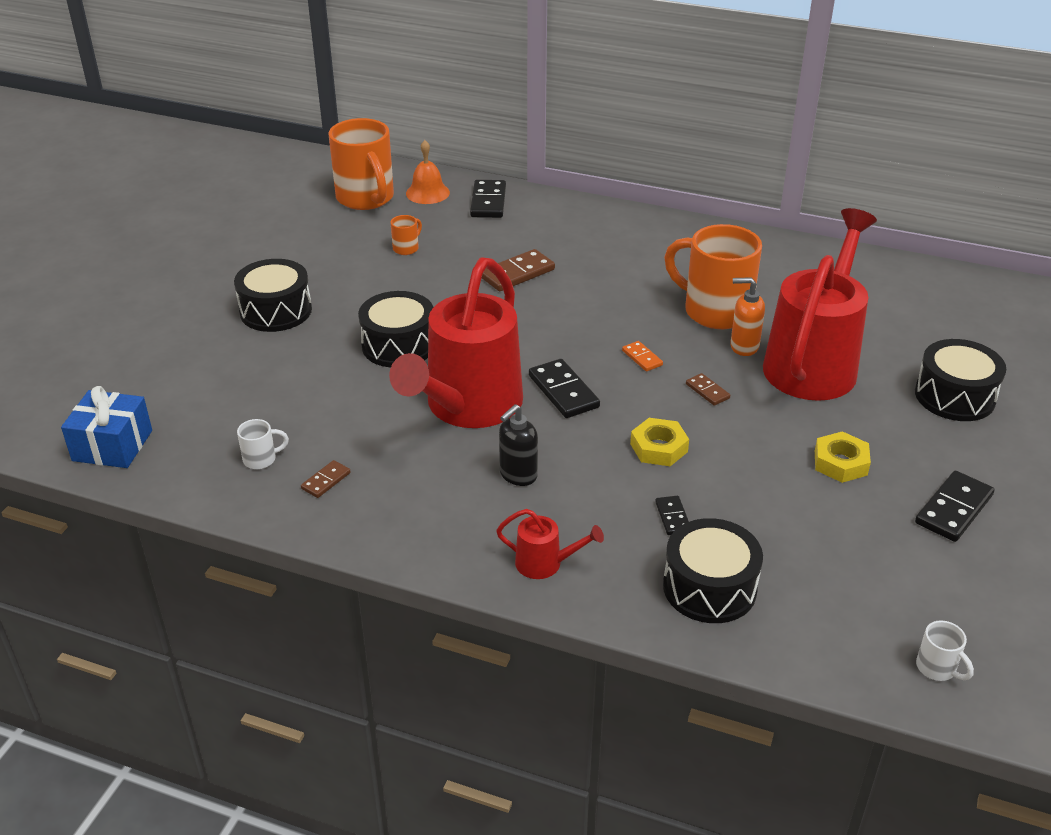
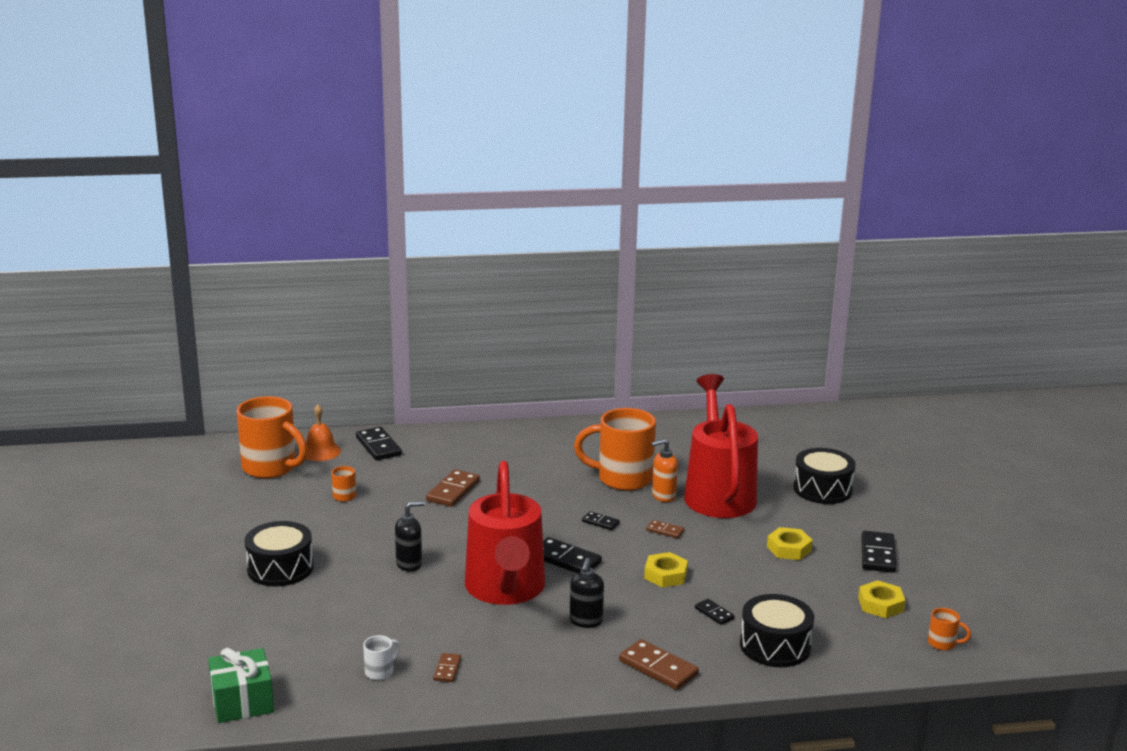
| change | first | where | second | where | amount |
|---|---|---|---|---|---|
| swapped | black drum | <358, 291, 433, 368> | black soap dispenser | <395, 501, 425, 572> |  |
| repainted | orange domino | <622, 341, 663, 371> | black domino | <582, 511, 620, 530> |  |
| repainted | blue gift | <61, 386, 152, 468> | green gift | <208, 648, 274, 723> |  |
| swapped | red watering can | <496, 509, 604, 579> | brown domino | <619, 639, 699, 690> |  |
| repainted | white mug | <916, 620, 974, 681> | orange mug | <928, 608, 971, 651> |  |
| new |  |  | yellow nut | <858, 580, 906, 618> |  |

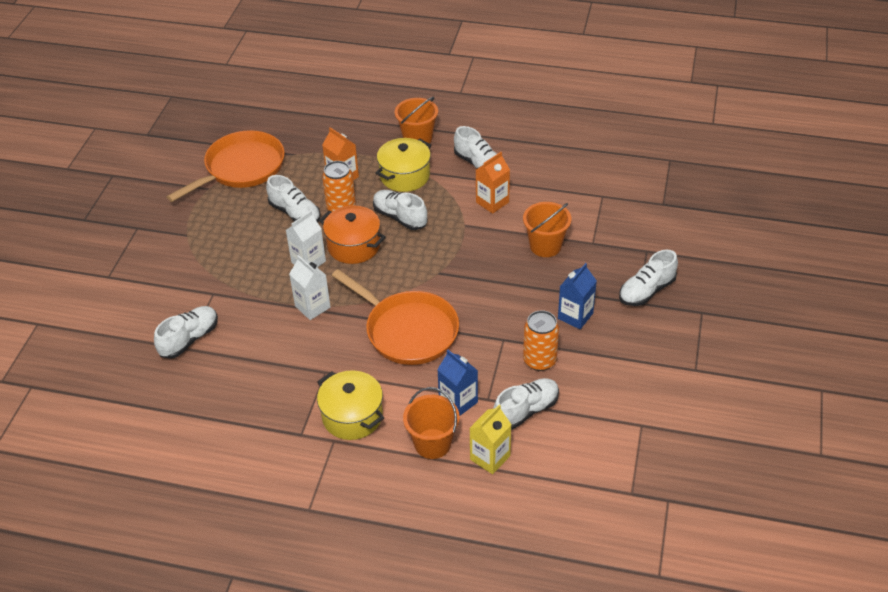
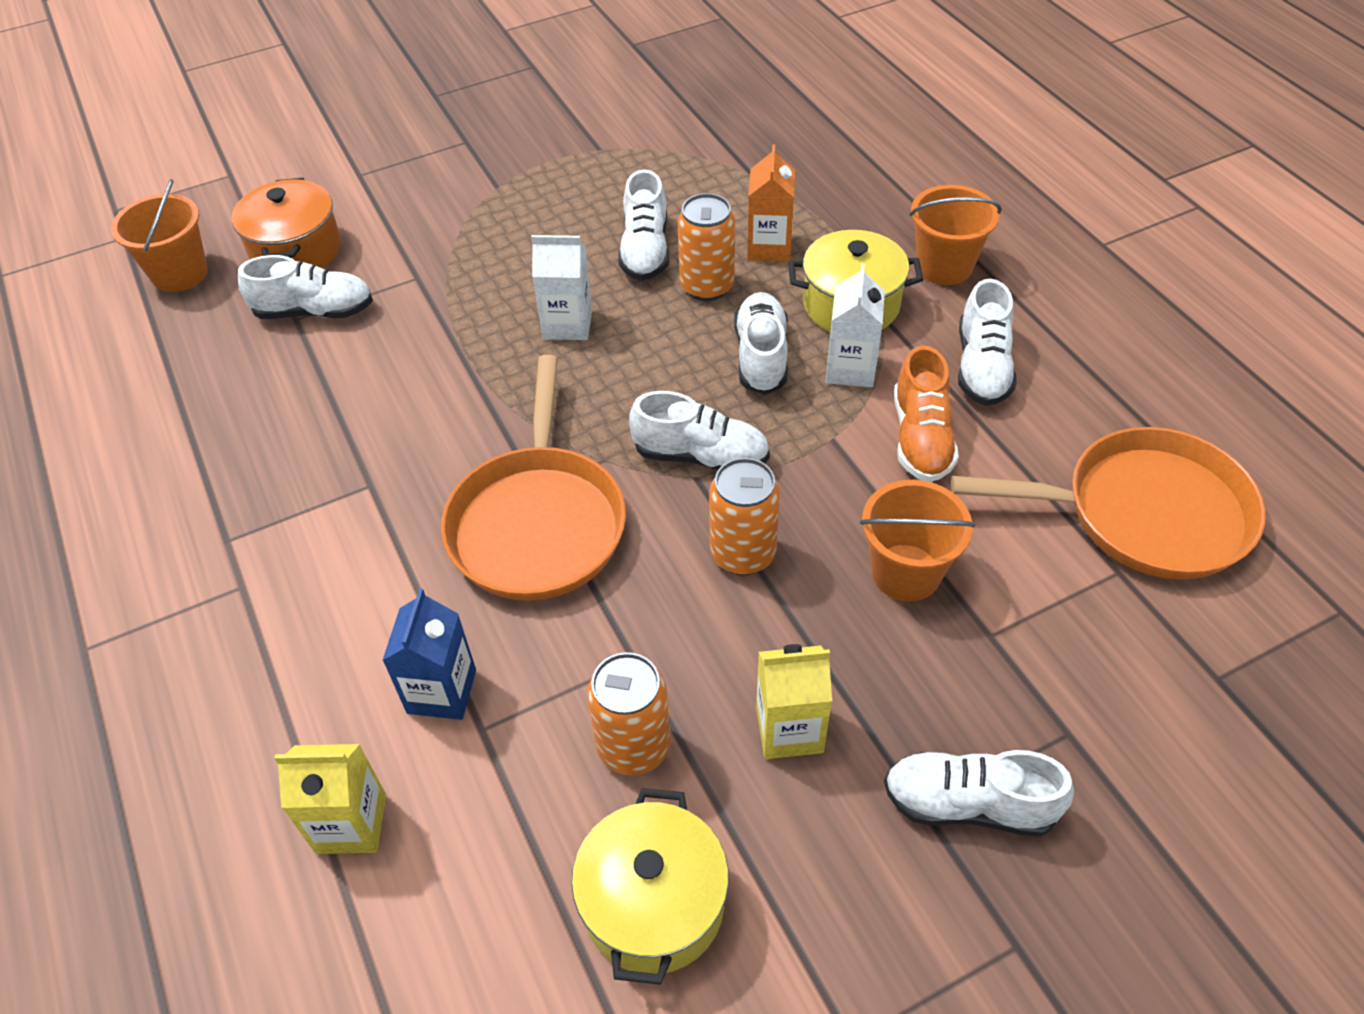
| change | first | where | second | where | amount |
|---|---|---|---|---|---|
| shifted | orange pan | <167, 130, 285, 202> |  | <951, 427, 1266, 580> |  |
| swapped | orange carton | <476, 152, 510, 214> | orange shoe | <894, 345, 959, 482> |  |
| shifted | orange pot | <319, 206, 386, 264> |  | <232, 178, 341, 268> |  |
| shifted | white carton | <289, 255, 331, 320> |  | <826, 264, 885, 387> |  |
| repainted | blue carton | <558, 263, 597, 329> | yellow carton | <756, 644, 832, 759> |  |
| shifted | yellow pot | <317, 370, 384, 440> |  | <572, 788, 729, 985> |  |
| shifted | white shoe | <493, 378, 559, 430> |  | <629, 391, 770, 470> |  |
| shifted | orange bucket | <403, 387, 460, 459> |  | <111, 179, 208, 292> |  |
| new |  |  | orange can | <709, 458, 780, 575> |  |

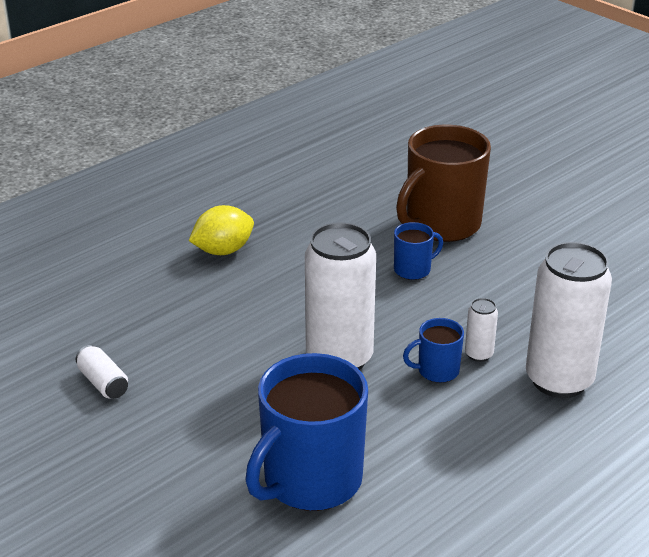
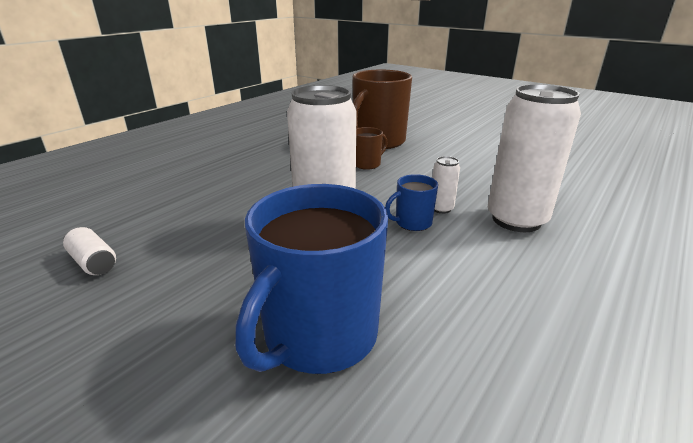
| change | first | where | second | where | amount |
|---|---|---|---|---|---|
| gone | yellow lemon | <189, 205, 254, 255> |  |  |  |
| repainted | blue mug | <394, 222, 443, 280> | brown mug | <356, 127, 388, 170> |  |

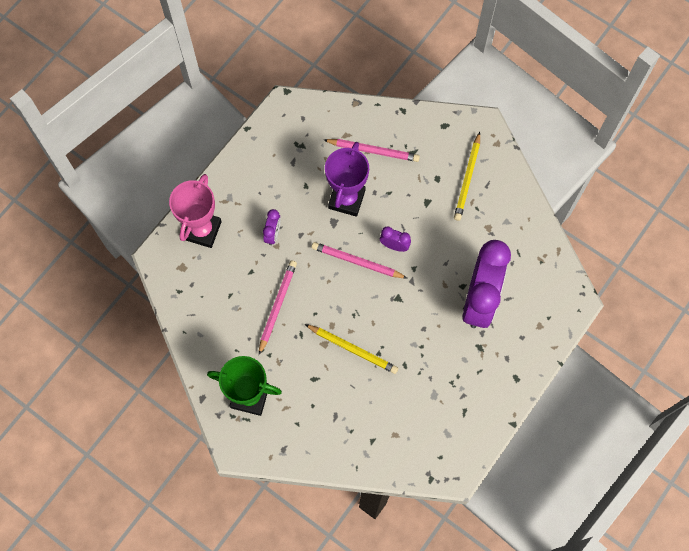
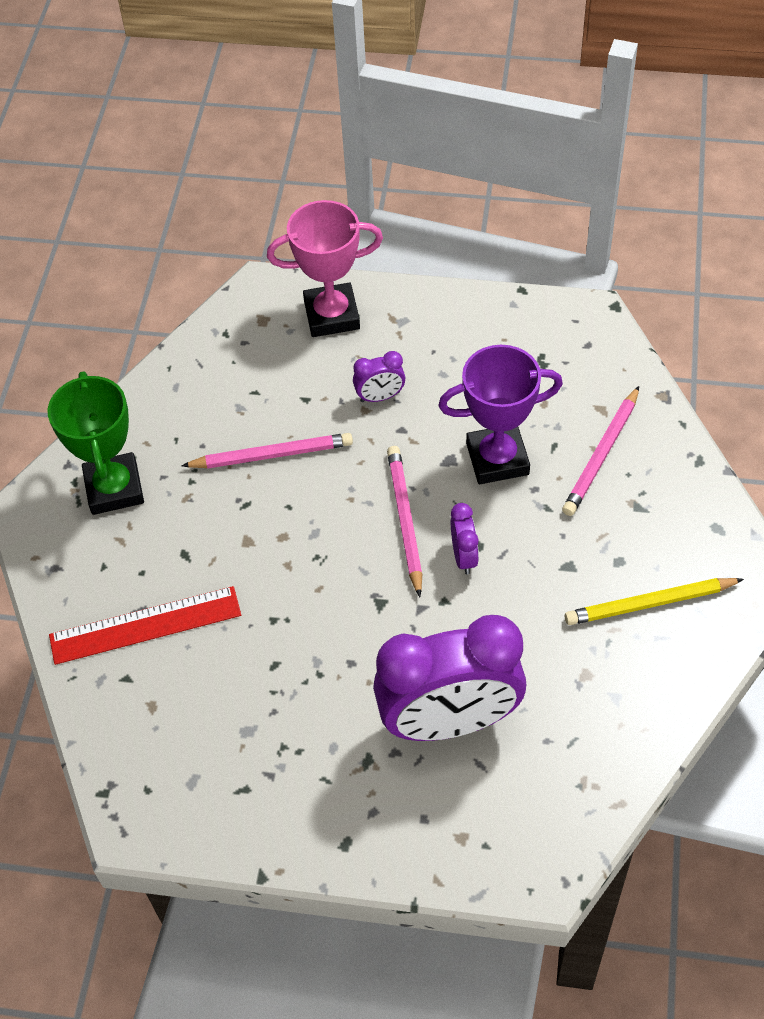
| change | first | where | second | where | amount |
|---|---|---|---|---|---|
| rotated | pink pencil | <324, 139, 420, 162> |  | <562, 386, 639, 516> | 45 degrees clockwise |
| gone | yellow pencil | <305, 324, 398, 374> |  |  |  |
| new |  |  | red ruler | <49, 586, 241, 665> |  |

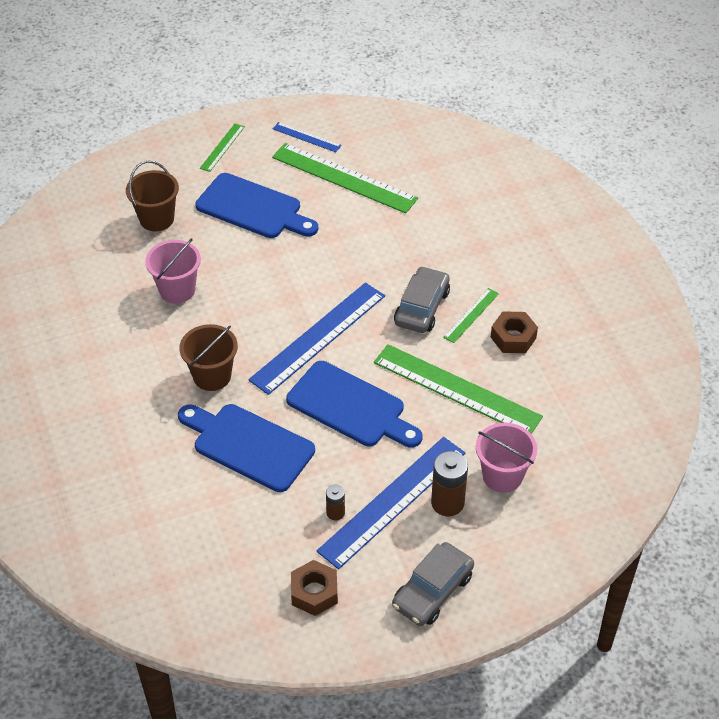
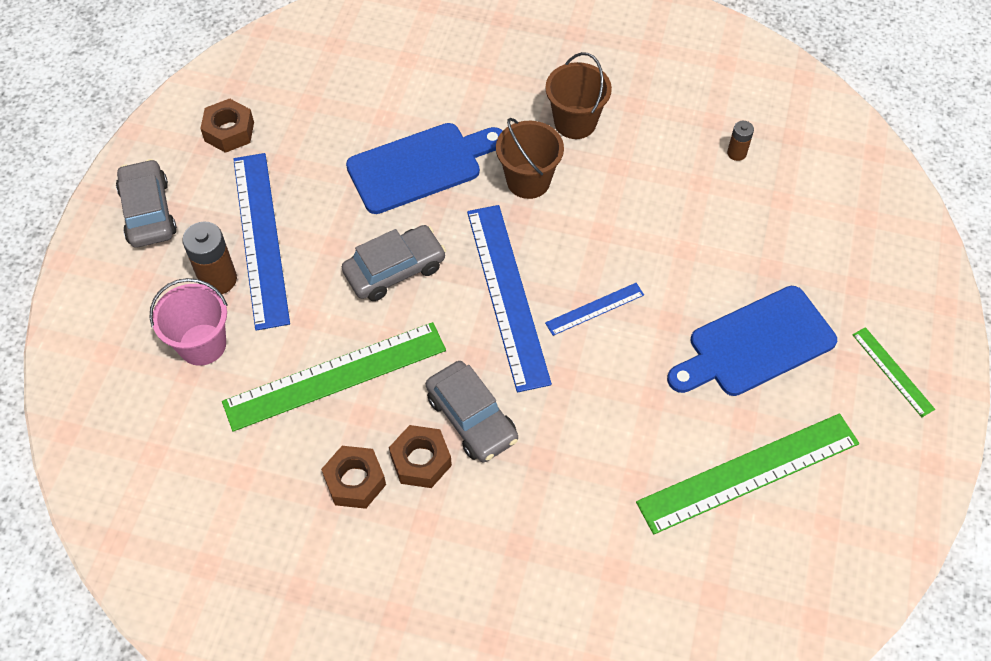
| change | first | where | second | where | amount |
|---|---|---|---|---|---|
| shifted | blue ruler | <273, 122, 342, 152> |  | <545, 283, 644, 336> |  |
| shifted | brown bucket | <126, 161, 179, 231> |  | <545, 52, 612, 139> |  |
| gone | pink bucket | <145, 238, 201, 303> |  |  |  |
| swapped | green ruler | <443, 288, 499, 343> | brown nut | <389, 425, 452, 488> |  |
| swapped | blue cutting board | <286, 361, 423, 448> | grey car | <342, 225, 446, 301> |  |
| shifted | brown battery | <326, 485, 345, 521> |  | <727, 121, 754, 161> |  |

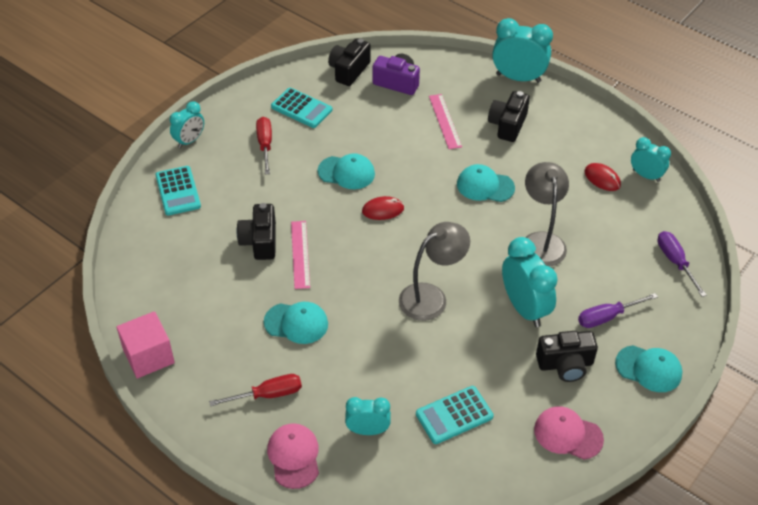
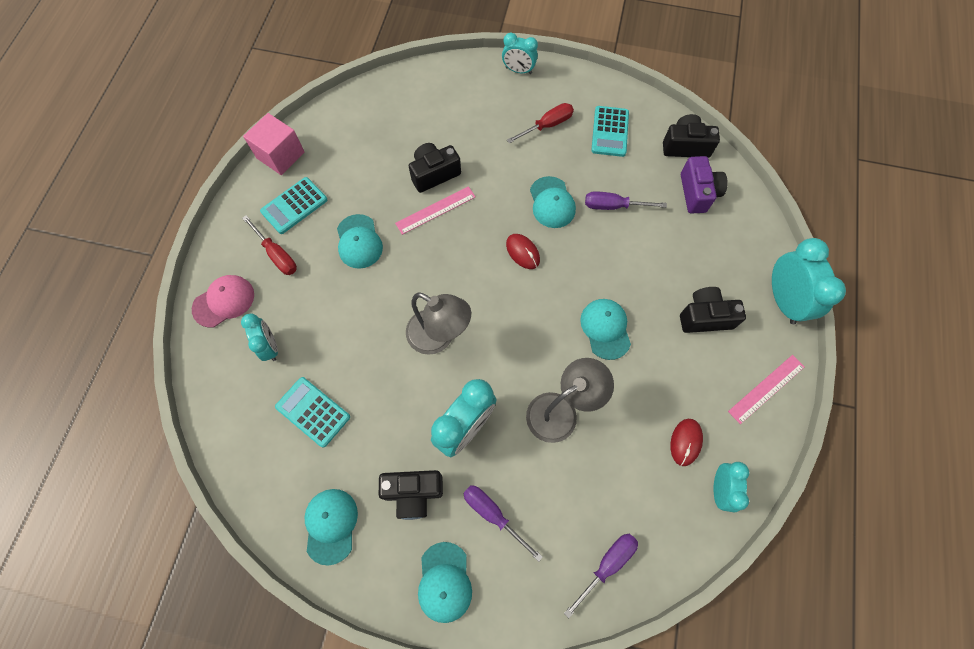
| change | first | where | second | where | amount |
|---|---|---|---|---|---|
| shifted | pink ruler | <429, 94, 462, 149> |  | <728, 355, 805, 424> |  |
| shifted | turquoise calculator | <155, 166, 201, 216> |  | <260, 177, 327, 234> |  |
| rotated | black camera | <536, 331, 598, 382> |  | <379, 470, 443, 520> | 60 degrees counterclockwise |
| repainted | pink cap | <534, 406, 604, 460> | turquoise cap | <305, 489, 358, 565> |  |
| new |  |  | purple screwdriver | <585, 191, 667, 210> |  |

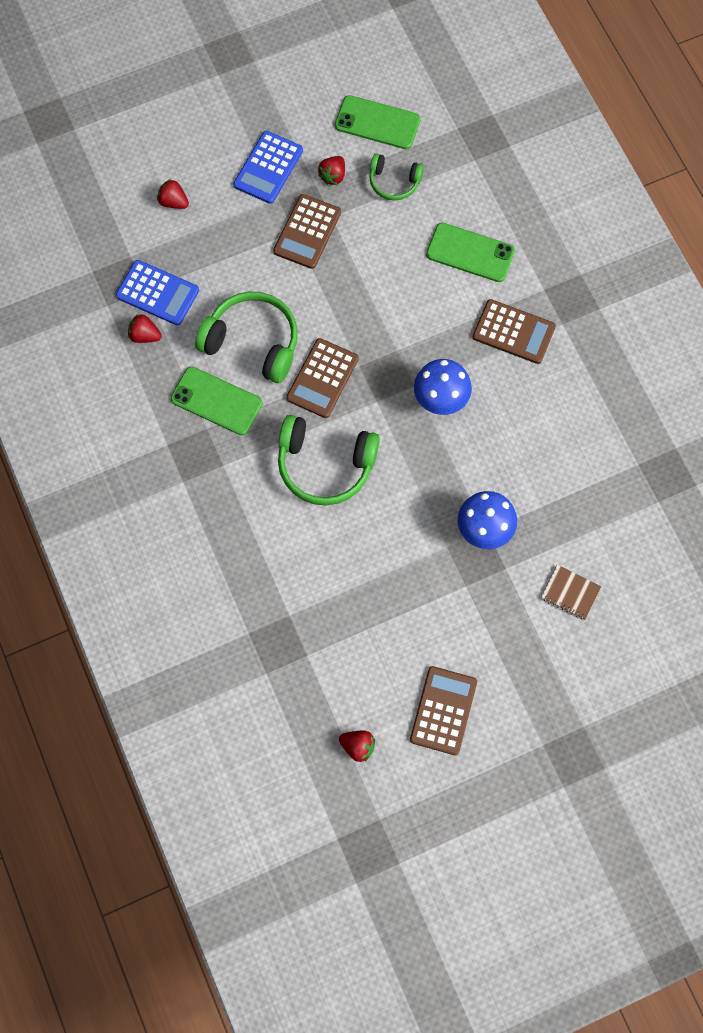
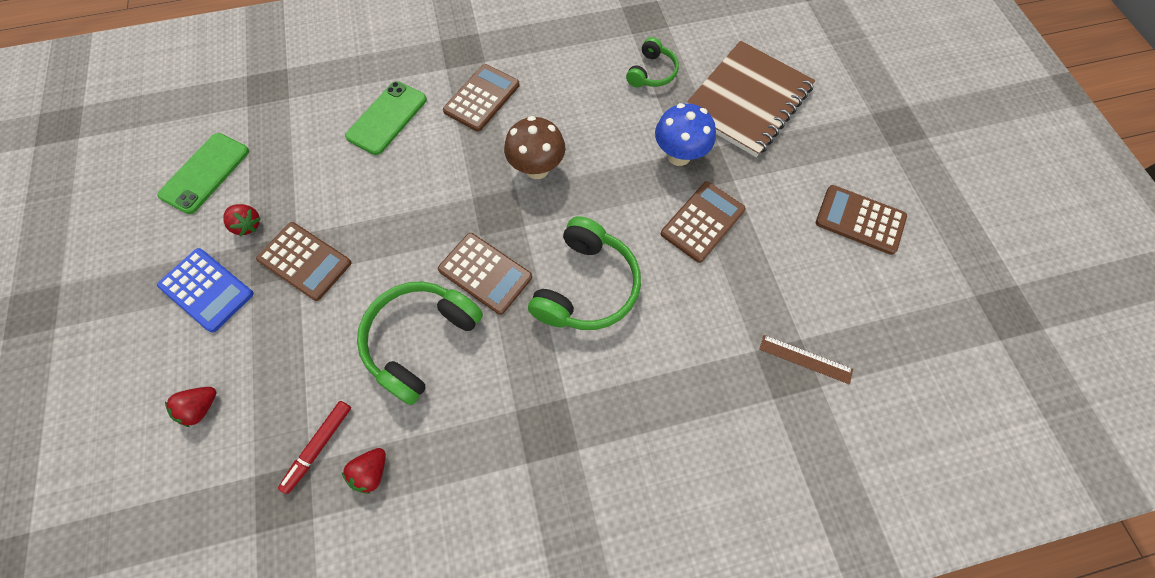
| change | first | where | second | where | amount |
|---|---|---|---|---|---|
| shifted | green headphones | <369, 153, 424, 200> |  | <626, 37, 679, 87> |  |
| swapped | blue calculator | <116, 260, 199, 326> | red marker | <278, 401, 351, 494> |  |
| repainted | blue mushroom | <414, 359, 472, 415> | brown mushroom | <504, 116, 565, 179> |  |
| gone | green phone | <171, 367, 262, 435> |  |  |  |
| scaled | brown notebook | <541, 565, 601, 620> |  | <685, 41, 815, 157> | x2.47 |
| gone | red strawberry | <339, 730, 375, 762> |  |  |  |
| new |  |  | brown calculator | <661, 182, 746, 263> |  |
| new |  |  | brown ruler | <759, 335, 853, 384> |  |

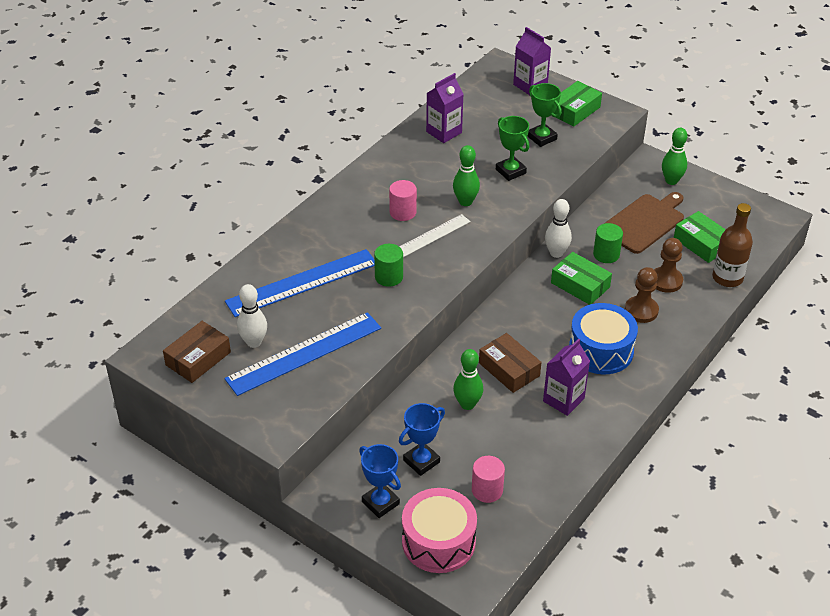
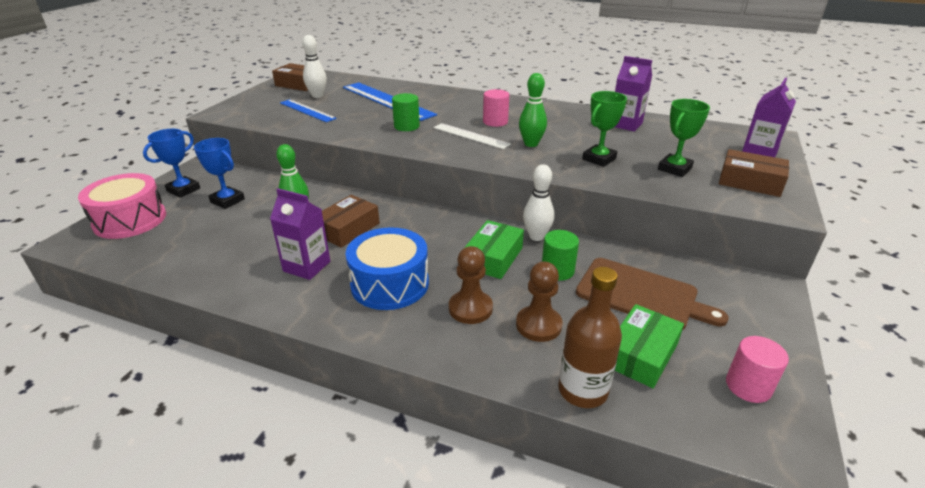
| change | first | where | second | where | amount |
|---|---|---|---|---|---|
| repainted | green box | <554, 81, 602, 127> | brown box | <719, 149, 789, 197> |  |
| gone | green bowling pin | <662, 128, 688, 185> |  |  |  |
| scaled | blue ruler | <224, 312, 381, 396> |  | <280, 99, 337, 122> | x0.59 |
| shifted | pink cylinder | <472, 456, 505, 503> |  | <726, 336, 789, 403> |  |

